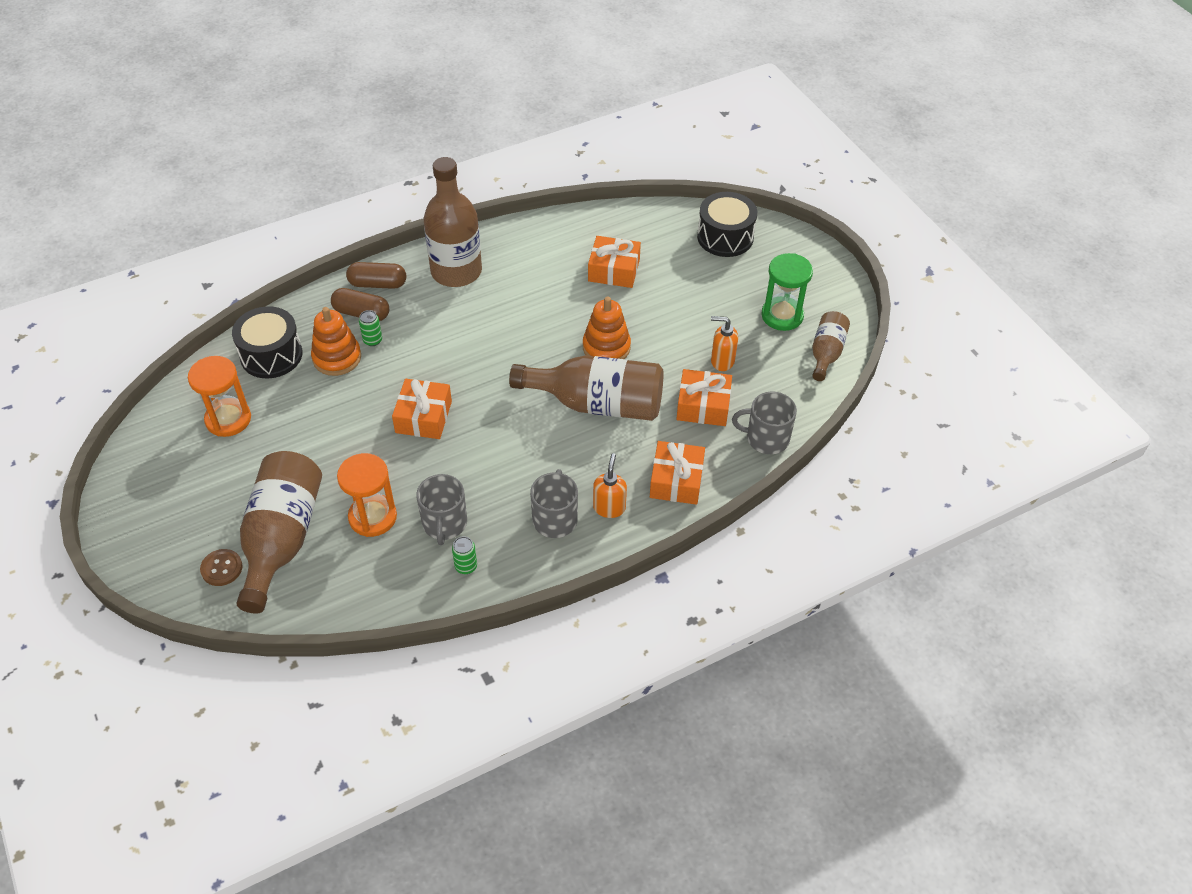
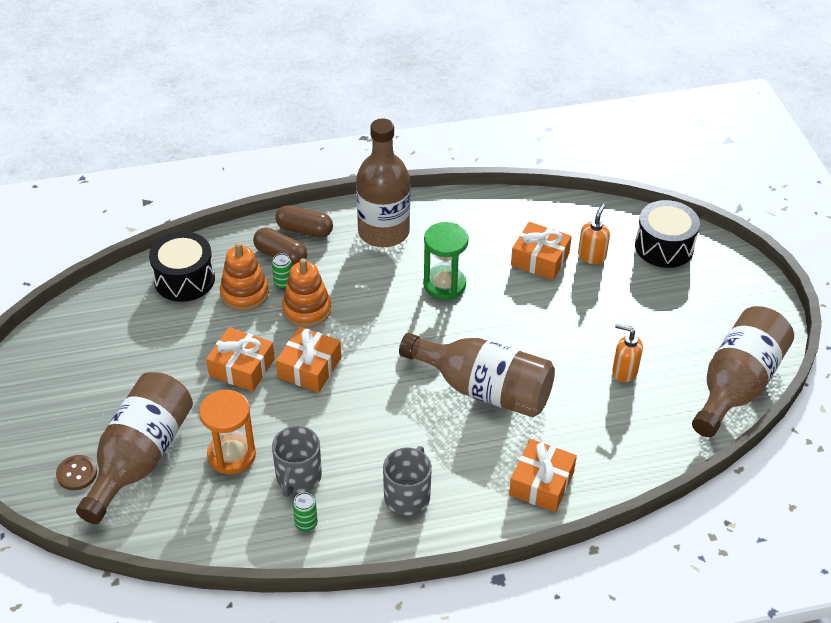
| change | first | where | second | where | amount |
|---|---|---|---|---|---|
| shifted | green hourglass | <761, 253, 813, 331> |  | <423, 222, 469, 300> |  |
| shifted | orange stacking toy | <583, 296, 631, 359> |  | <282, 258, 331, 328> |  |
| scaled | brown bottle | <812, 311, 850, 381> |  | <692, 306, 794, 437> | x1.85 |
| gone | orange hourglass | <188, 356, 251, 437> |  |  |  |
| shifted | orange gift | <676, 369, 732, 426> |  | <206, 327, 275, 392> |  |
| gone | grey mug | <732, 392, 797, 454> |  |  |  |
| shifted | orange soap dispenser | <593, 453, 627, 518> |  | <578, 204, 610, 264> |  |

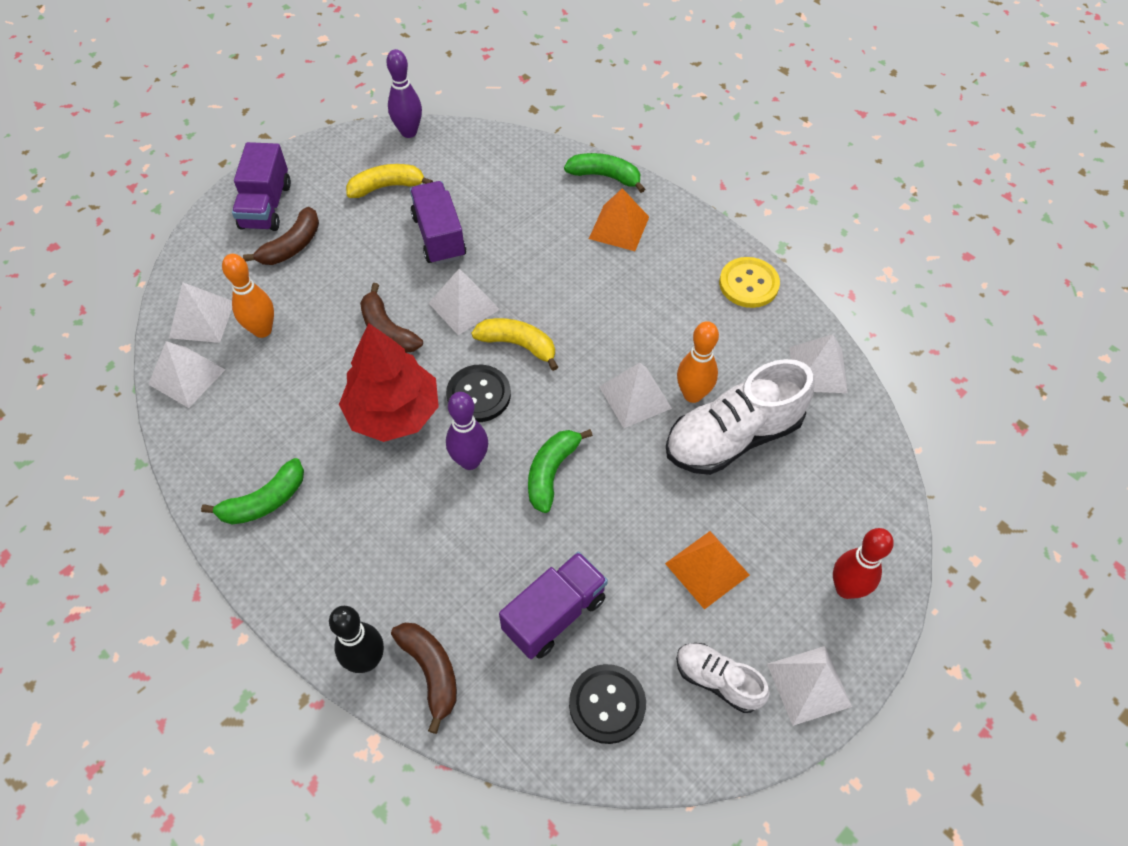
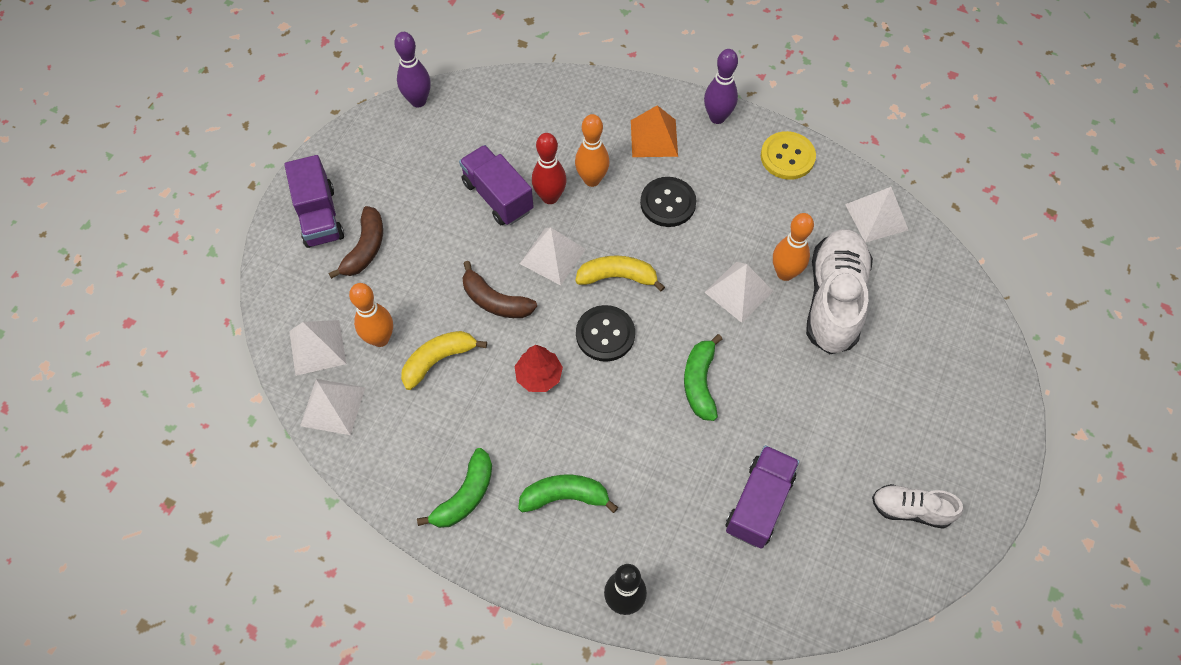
| change | first | where | second | where | amount |
|---|---|---|---|---|---|
| shifted | green banana | <564, 153, 645, 193> |  | <518, 475, 618, 513> |  |
| shifted | yellow banana | <346, 164, 433, 198> |  | <401, 331, 487, 390> |  |
| scaled | red tree | <339, 323, 439, 442> |  | <515, 345, 563, 392> | x0.53 |
| rotated | white shoe | <666, 359, 814, 475> |  | <806, 229, 873, 354> | 150 degrees clockwise |
| shifted | purple bowling pin | <446, 392, 488, 470> |  | <704, 49, 738, 124> |  |
| shifted | red bowling pin | <833, 528, 894, 599> |  | <532, 133, 567, 204> |  |
| gone | orange pyramid | <665, 531, 750, 610> |  |  |  |
| gone | brown banana | <391, 623, 457, 734> |  |  |  |
| gone | white pyramid | <767, 646, 852, 726> |  |  |  |
| shifted | black button | <569, 664, 646, 744> |  | <640, 177, 696, 227> |  |
| new |  |  | orange bowling pin | <575, 114, 610, 187> |  |

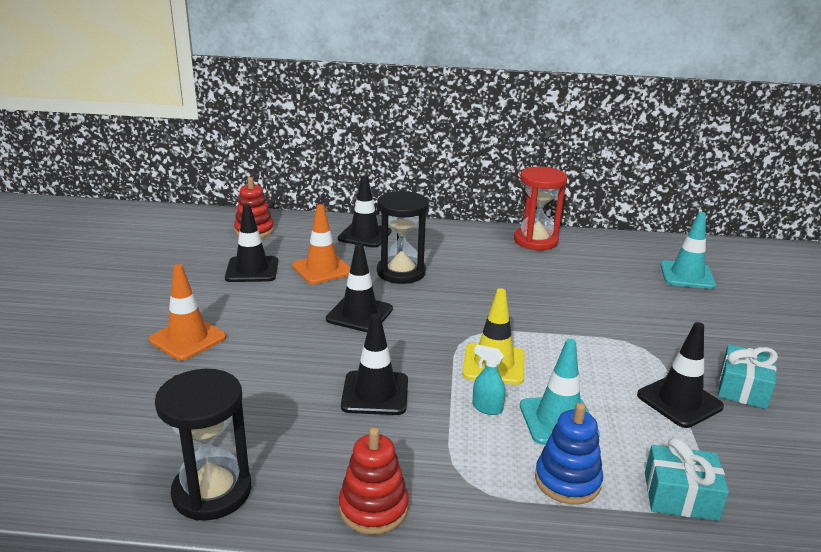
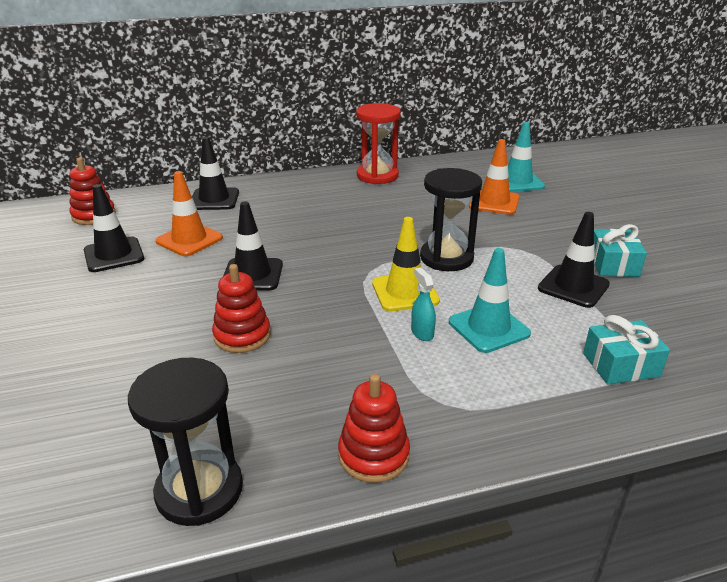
| change | first | where | second | where | amount |
|---|---|---|---|---|---|
| shifted | black hourglass | <377, 191, 429, 284> |  | <420, 168, 482, 271> |  |
| shifted | orange traffic cone | <149, 264, 226, 361> |  | <469, 139, 519, 215> |  |
| gone | black traffic cone | <341, 313, 408, 415> |  |  |  |
| rotated | turquoise spray bottle | <473, 345, 505, 415> |  | <411, 267, 436, 341> | 60 degrees clockwise |
| gone | blue stacking toy | <535, 403, 603, 504> |  |  |  |
| new |  |  | red stacking toy | <212, 264, 271, 353> |  |

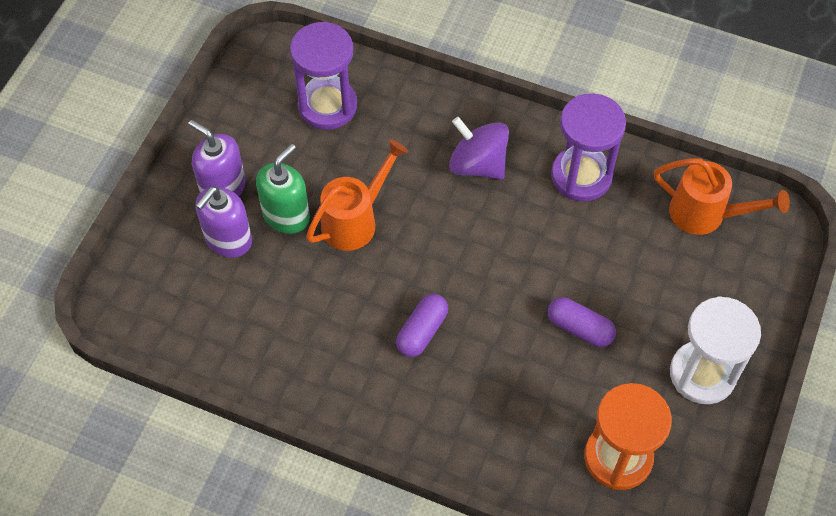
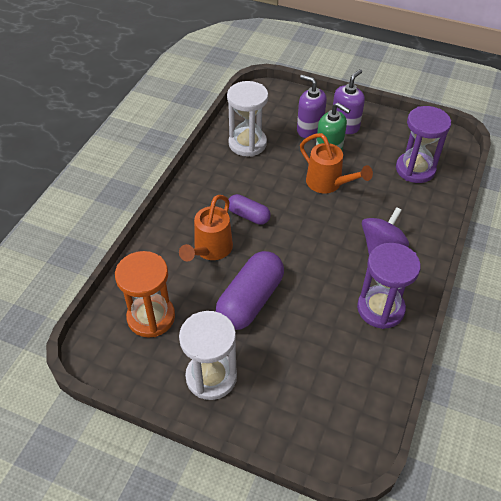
| change | first | where | second | where | amount |
|---|---|---|---|---|---|
| shifted | orange watering can | <654, 158, 790, 235> |  | <179, 195, 233, 261> |  |
| scaled | purple capsule | <548, 297, 616, 347> |  | <216, 251, 284, 330> | x1.79 |
| new |  |  | white hourglass | <227, 81, 268, 157> |  |

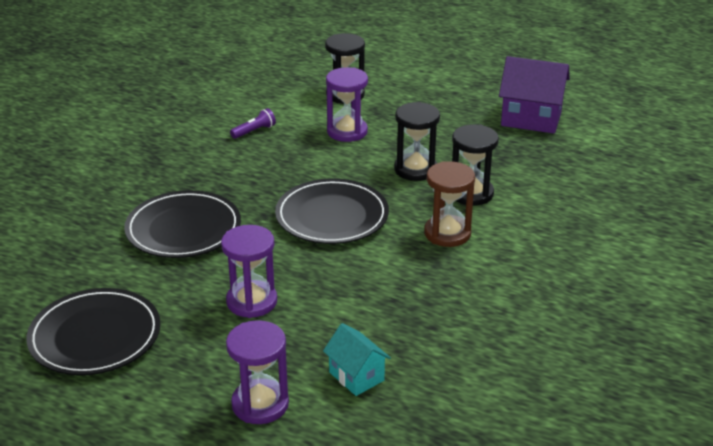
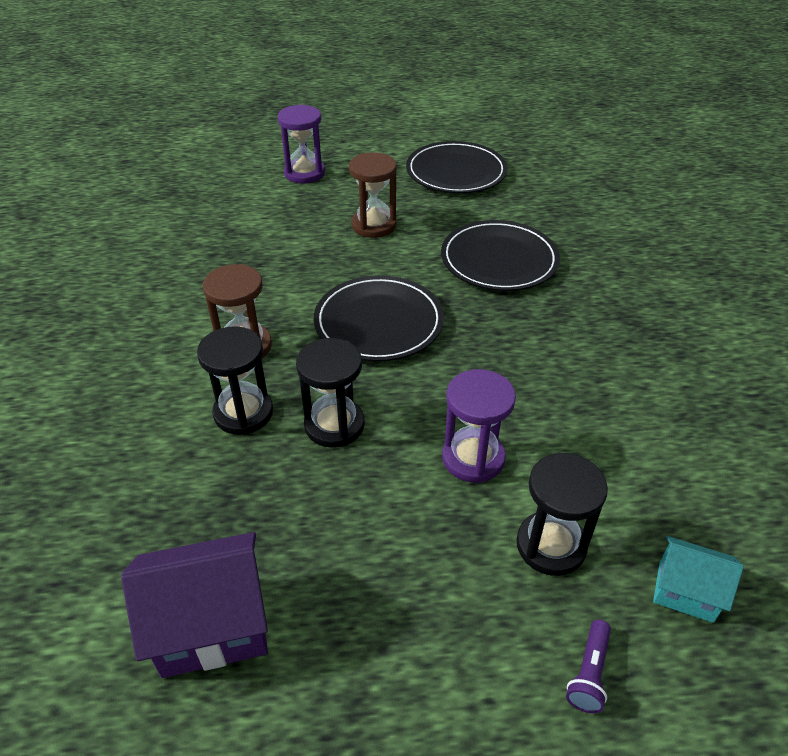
| change | first | where | second | where | amount |
|---|---|---|---|---|---|
| shifted | purple flashlight | <230, 108, 276, 139> |  | <566, 620, 611, 713> |  |
| repainted | purple hourglass | <221, 225, 277, 318> | brown hourglass | <349, 152, 397, 238> |  |
| shifted | turquoise house | <323, 323, 391, 396> |  | <653, 536, 744, 623> |  |

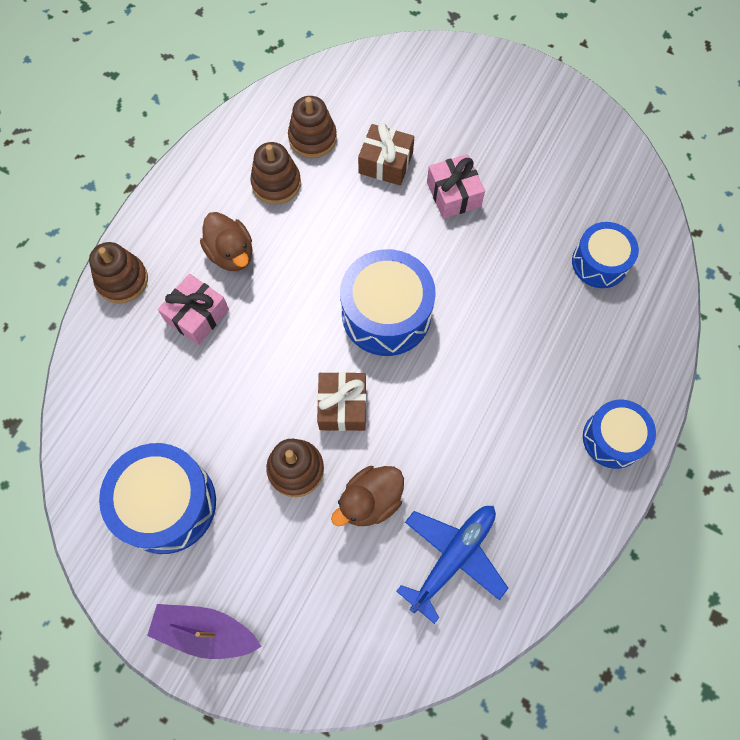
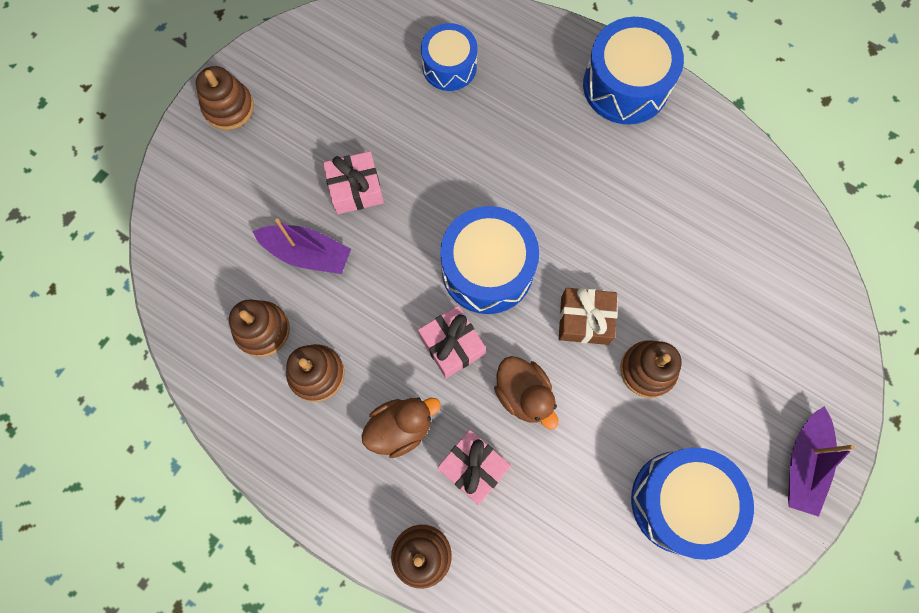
| change | first | where | second | where | amount |
|---|---|---|---|---|---|
| swapped | brown gift | <358, 123, 414, 185> | purple boat | <252, 219, 351, 274> |  |
| scaled | blue drum | <583, 400, 656, 469> |  | <583, 17, 684, 124> | x1.56 |
| shifted | brown duck | <331, 466, 404, 526> |  | <494, 356, 558, 430> |  |
| gone | blue plane | <396, 506, 508, 624> |  |  |  |
| new |  |  | brown stacking toy | <196, 66, 254, 130> |  |
| new |  |  | pink gift | <418, 305, 486, 378> |  |

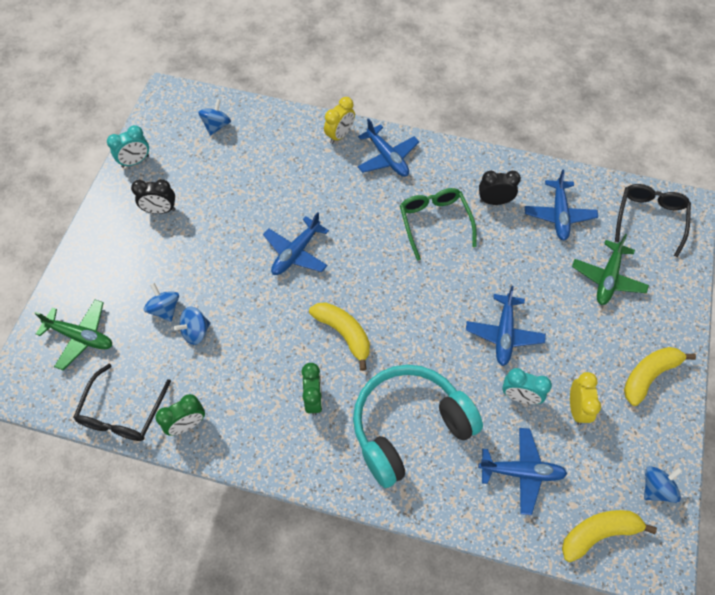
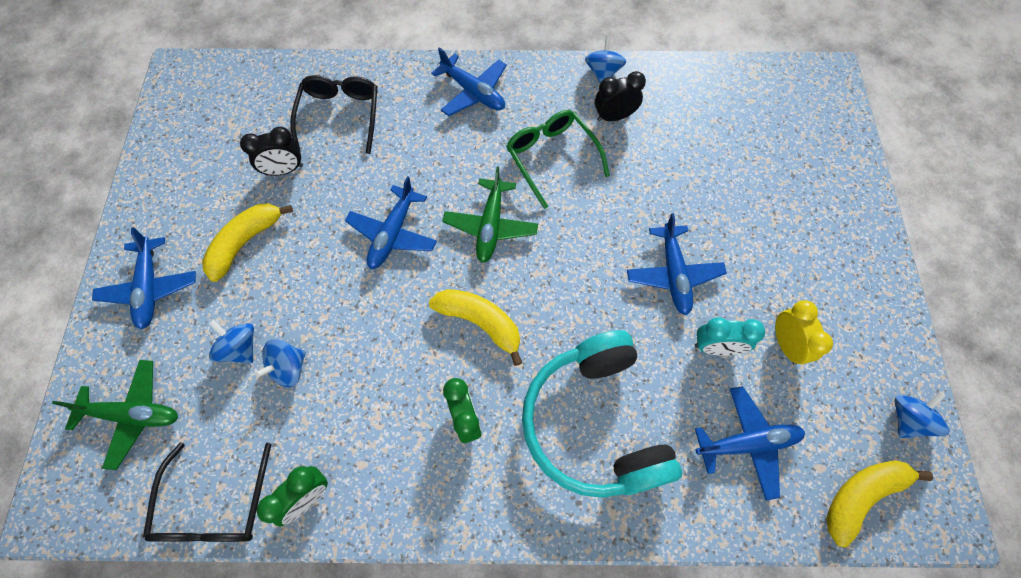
| change | first | where | second | where | amount |
|---|---|---|---|---|---|
| gone | yellow clock | <324, 97, 355, 144> |  |  |  |
| shifted | blue spinning top | <198, 99, 231, 136> |  | <585, 36, 626, 83> |  |
| gone | turquoise clock | <107, 125, 149, 168> |  |  |  |
| shifted | blue plane | <525, 170, 598, 240> |  | <92, 227, 196, 330> |  |
| shifted | black clock | <131, 179, 175, 214> |  | <240, 127, 303, 176> |  |
| shifted | black glasses | <615, 184, 691, 257> |  | <290, 75, 377, 154> |  |
| shifted | green plane | <572, 234, 649, 305> |  | <442, 167, 538, 263> |  |
| shifted | yellow banana | <624, 347, 696, 406> |  | <202, 204, 293, 282> |  |
| rotated | turquoise headphones | <353, 365, 483, 488> |  | <522, 330, 682, 498> | 60 degrees counterclockwise |

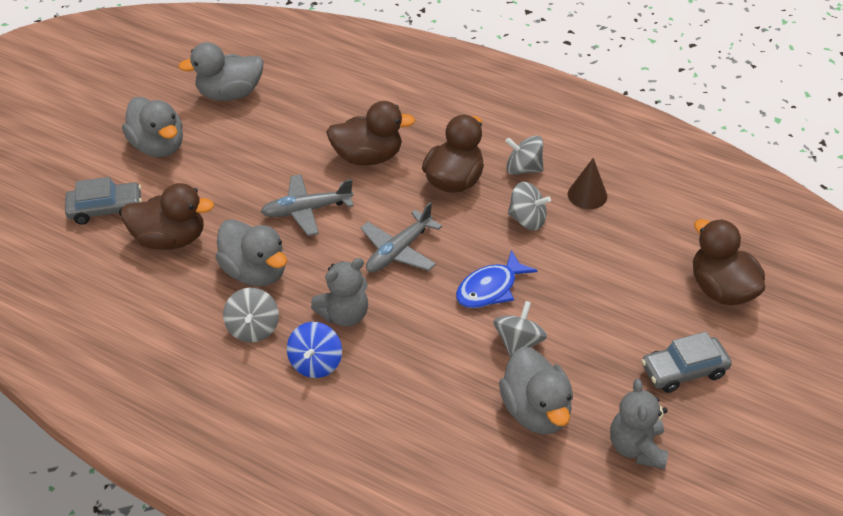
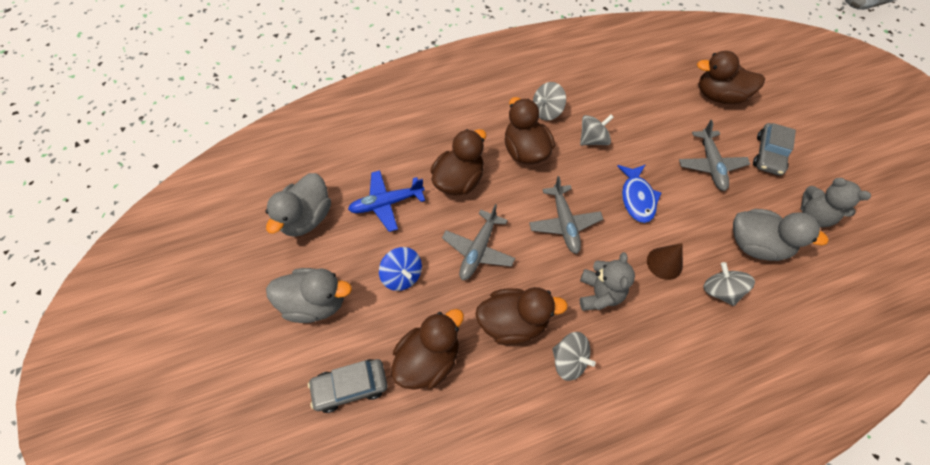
| change | first | where | second | where | amount |
|---|---|---|---|---|---|
| shifted | brown cone | <568, 158, 607, 209> |  | <647, 243, 683, 280> |  |
| rotated | grey car | <65, 177, 142, 225> |  | <308, 359, 387, 413> | 135 degrees counterclockwise |
| repainted | grey duck | <215, 219, 287, 287> | brown duck | <475, 287, 568, 345> |  |
| shifted | grey spinning top | <493, 301, 547, 358> |  | <703, 262, 755, 306> |  |
| shifted | blue spinning top | <287, 322, 342, 378> |  | <379, 247, 422, 291> |  |
| new |  |  | grey plane | <679, 120, 750, 191> |  |
| new |  |  | blue plane | <348, 170, 425, 232> |  |

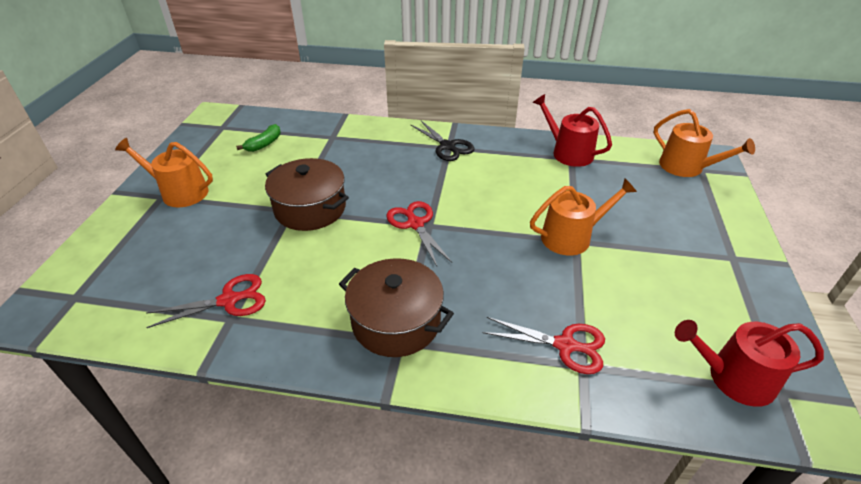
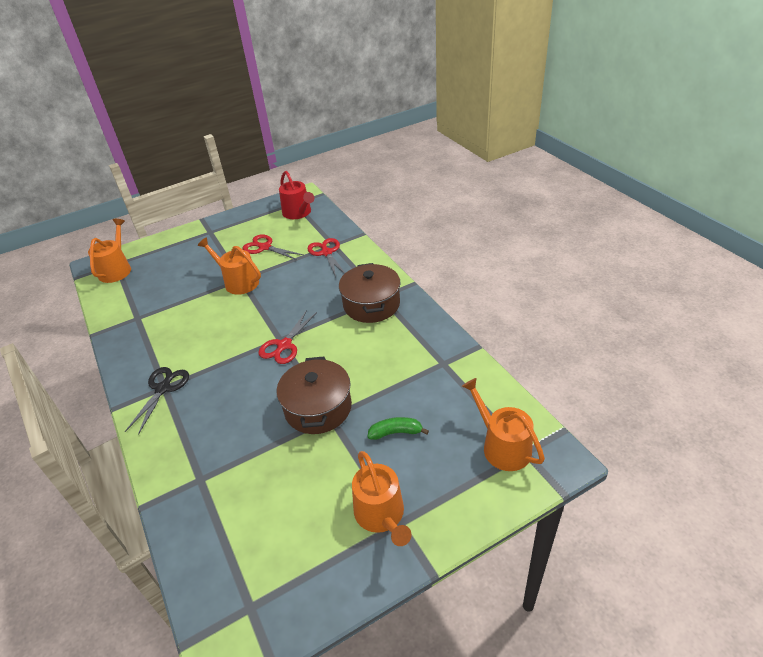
| change | first | where | second | where | amount |
|---|---|---|---|---|---|
| gone | red watering can | <533, 94, 612, 167> |  |  |  |
| shifted | green banana | <236, 124, 281, 152> |  | <368, 417, 429, 440> |  |
| shifted | red scissors | <146, 274, 266, 328> |  | <243, 234, 304, 260> |  |
| new |  |  | orange watering can | <462, 378, 545, 471> |  |

